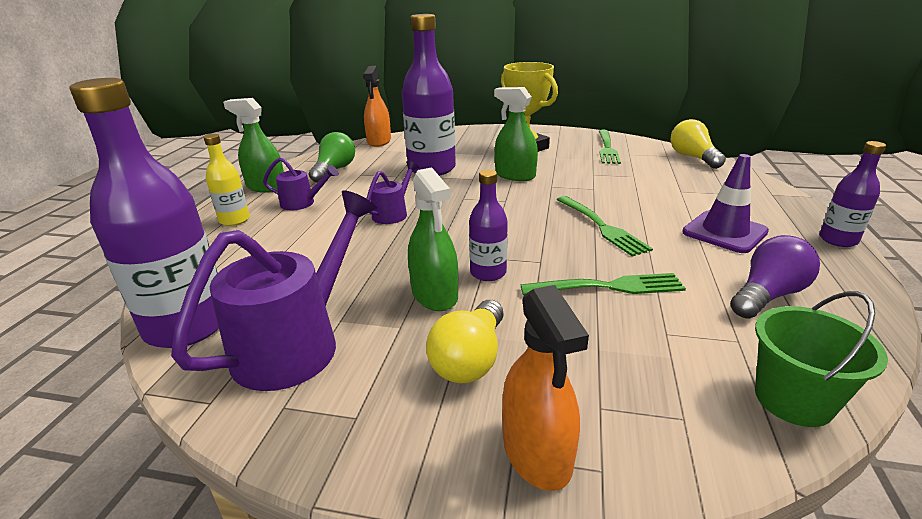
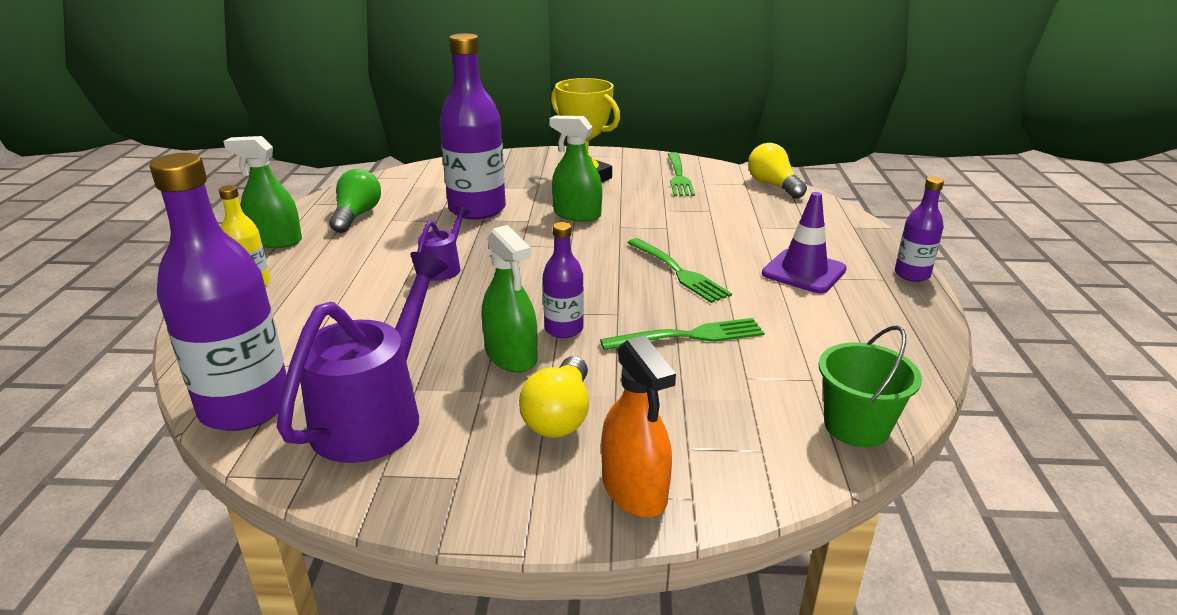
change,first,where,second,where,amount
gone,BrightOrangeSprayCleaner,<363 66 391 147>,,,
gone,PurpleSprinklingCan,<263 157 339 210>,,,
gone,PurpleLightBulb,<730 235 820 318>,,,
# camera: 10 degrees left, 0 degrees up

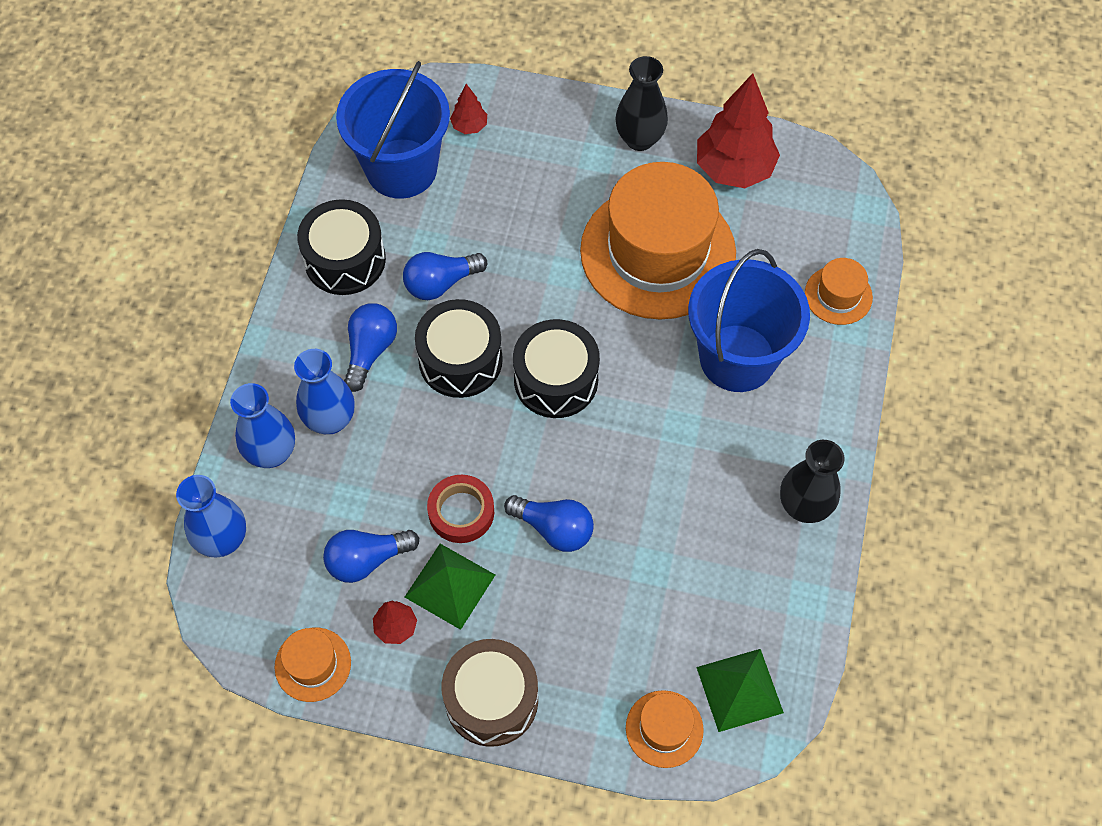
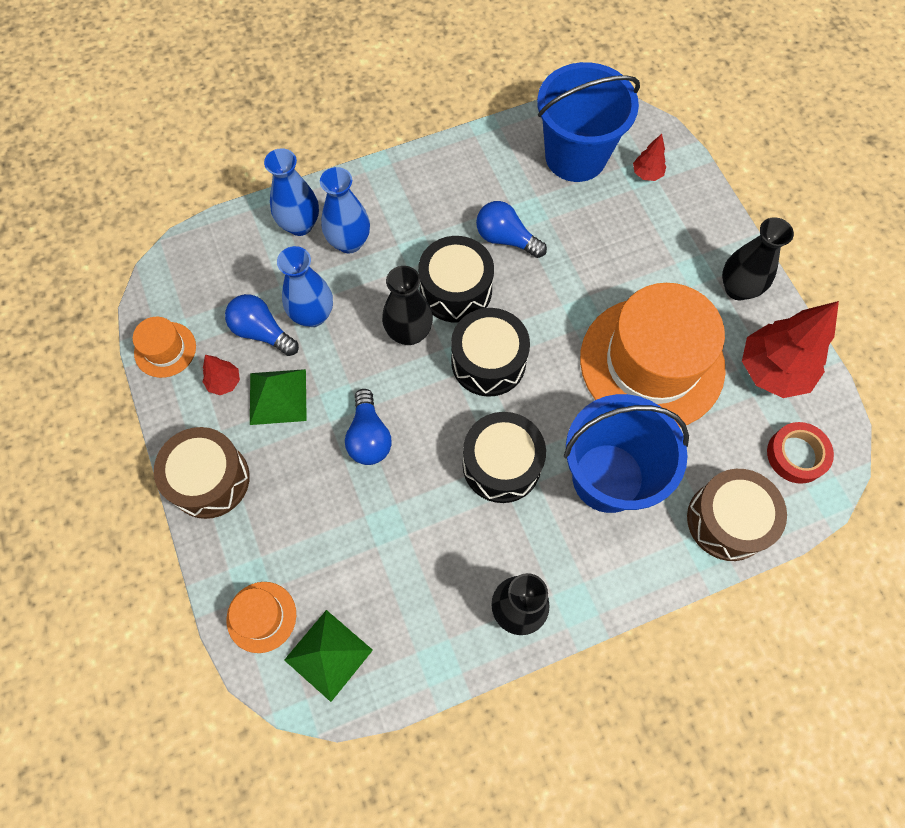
change,first,where,second,where,amount
shifted,EbonyToyDrum,<297 199 386 295>,,<463 412 546 503>,
swapped,BrightOrangeHat,<805 258 873 325>,BrownToyDrum,<687 469 787 561>,
gone,CobaltLightBulb,<344 303 397 392>,,,
shifted,CobaltTallVase,<176 475 246 557>,,<277 246 333 327>,
shifted,ScarletRollOfTape,<427 475 494 543>,,<767 422 834 484>,
new,,,EbonyTallVase,<382 266 433 345>,
# camera: 55 degrees right, 5 degrees up

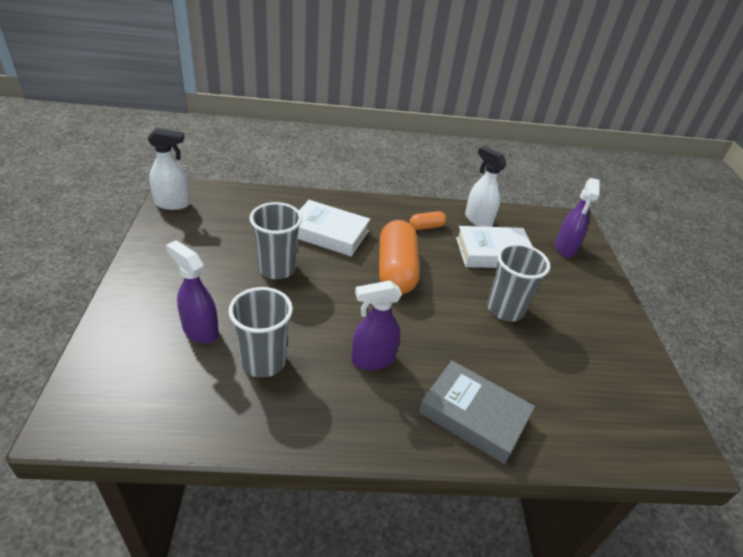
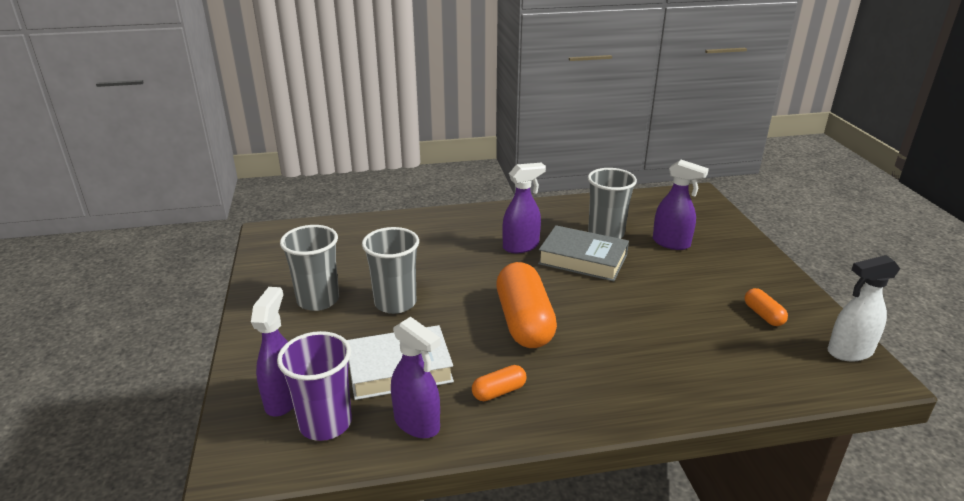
change,first,where,second,where,amount
repainted,PureWhiteSprayCleaner,<465 146 507 227>,PurpleSprayCleaner,<391 317 441 438>,
gone,PureWhiteHardcover,<297 200 370 256>,,,
shifted,AshGreyCup,<250 202 302 279>,,<280 225 339 311>,
shifted,AshGreyHardcover,<419 361 535 464>,,<538 225 629 282>,
new,,,BrightOrangePill,<745 288 788 326>,
new,,,PurpleCup,<277 331 352 441>,
# camera: 175 degrees right, 10 degrees down

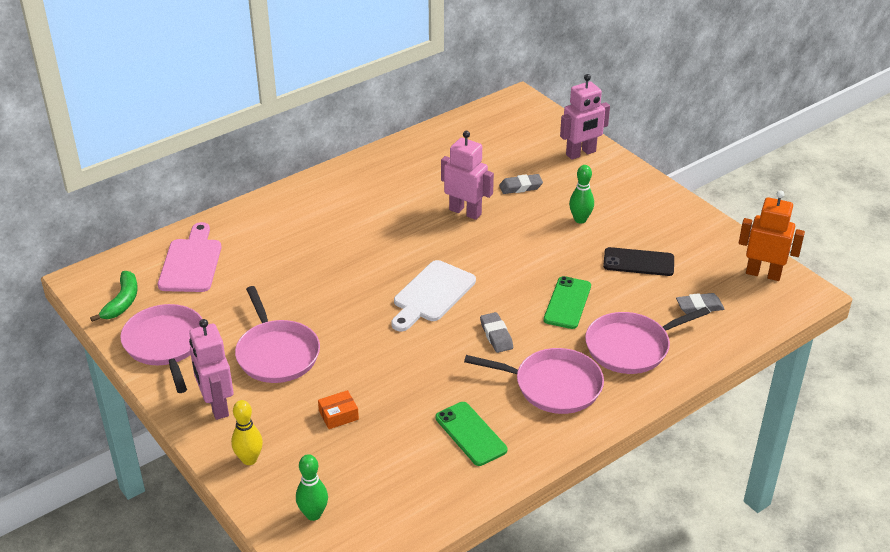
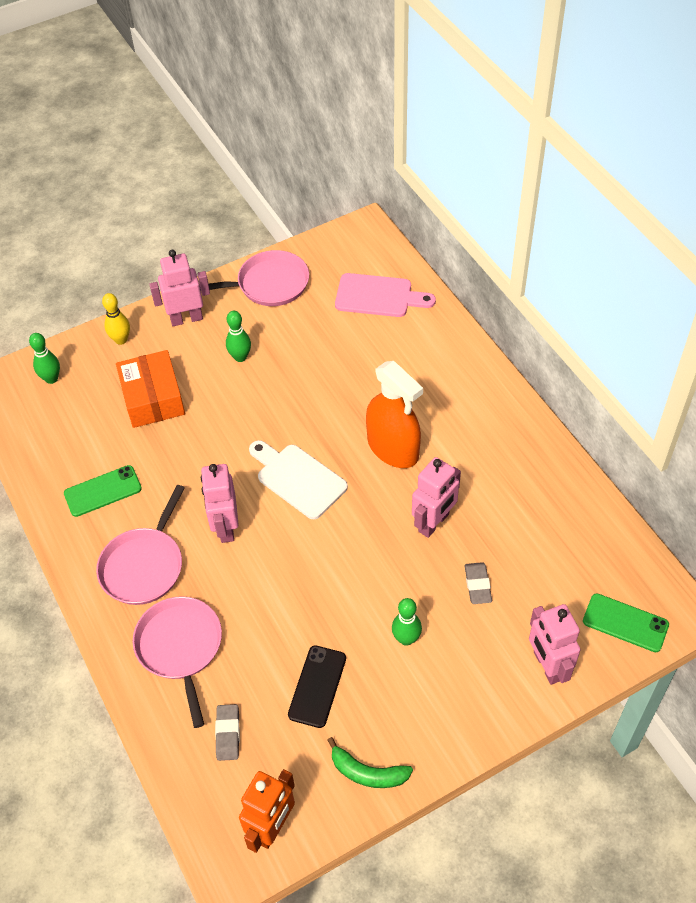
change,first,where,second,where,amount
shifted,GreenBanana,<90 271 138 322>,,<327 737 413 788>,
shifted,GreenPhone,<544 276 591 329>,,<583 593 669 652>,
swapped,RosySkillet,<235 286 320 383>,GreenTenpin,<226 311 251 362>,
swapped,AshGreyGumEraser,<480 312 513 353>,RosyRobotFigure,<201 464 239 543>,
scaled,BrightOrangeParcel,<318 390 359 429>,,<116 350 185 428>,x2.19
new,,,BrightOrangeSprayCleaner,<366 361 423 468>,
# camera: 100 degrees right, 15 degrees up

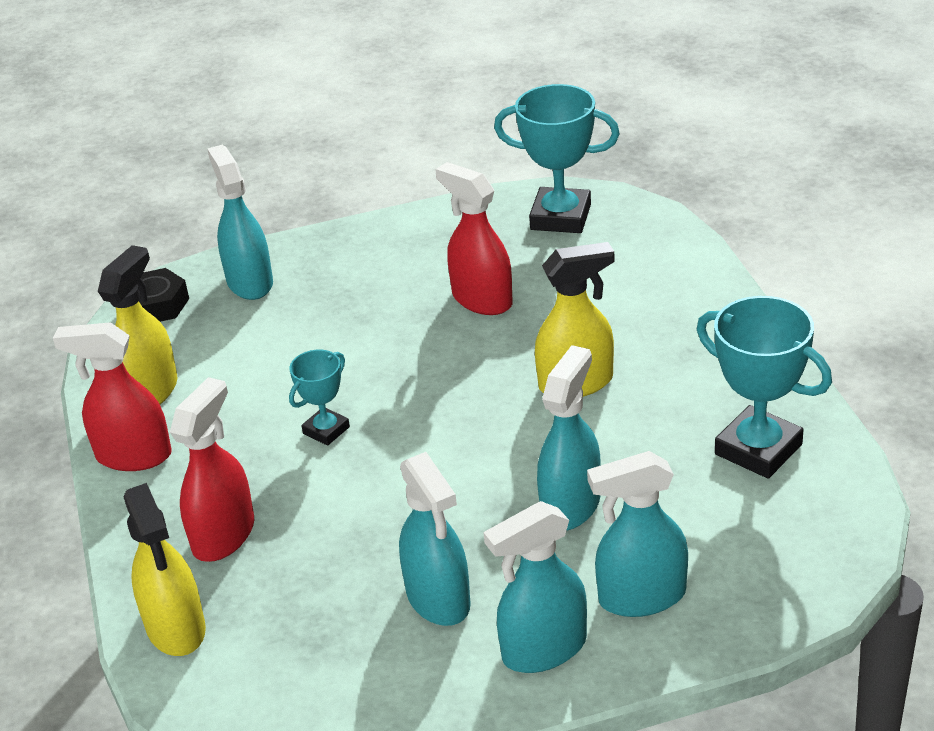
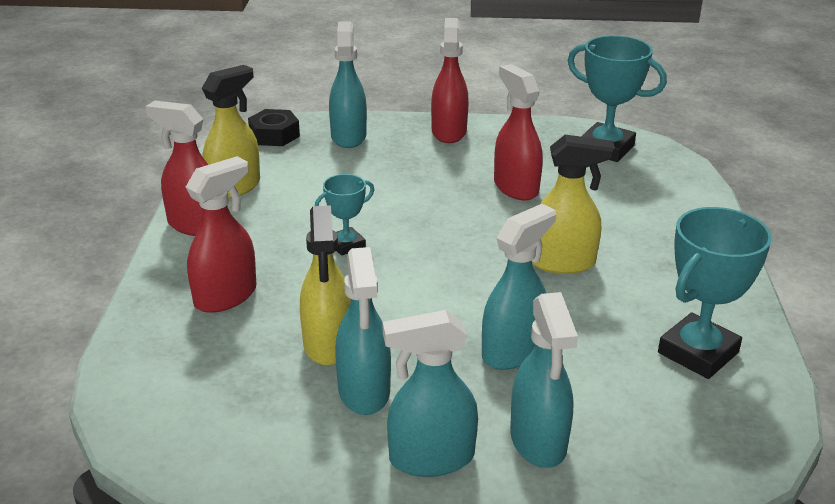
change,first,where,second,where,amount
rotated,TurquoiseAwardCup,<697 296 832 479>,,<658 207 772 379>,75 degrees clockwise
rotated,TurquoiseSprayCleaner,<587 451 688 617>,,<510 292 578 468>,105 degrees counterclockwise
shifted,BrightYellowSprayCleaner,<123 483 206 656>,,<300 205 351 366>,
new,,,ScarletSprayCleaner,<431 18 469 143>,
# camera: 15 degrees right, 5 degrees down

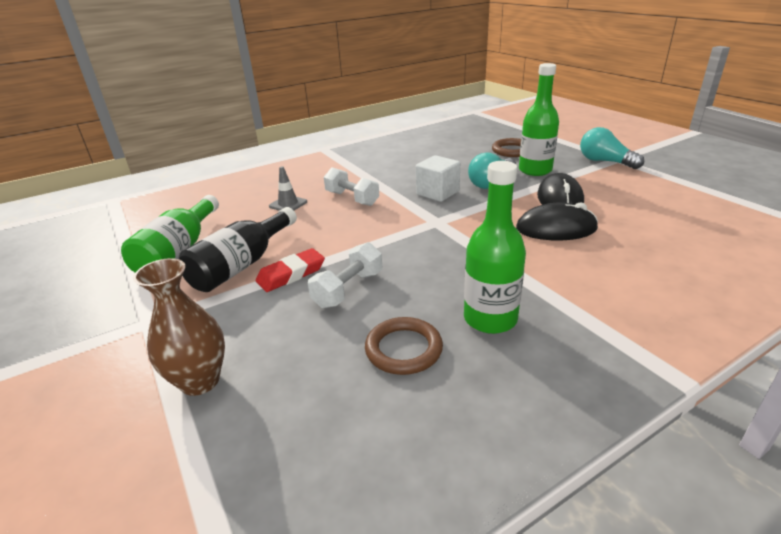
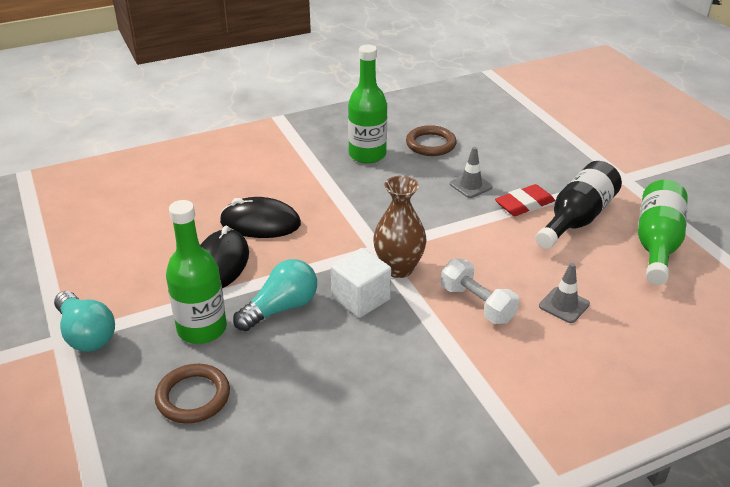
change,first,where,second,where,amount
swapped,PureWhiteFreeWeight,<308 242 382 308>,AshGreyTrafficCone,<450 147 493 198>,
shifted,BrownTallVase,<133 258 225 396>,,<373 176 427 278>,
# camera: 175 degrees left, 5 degrees up

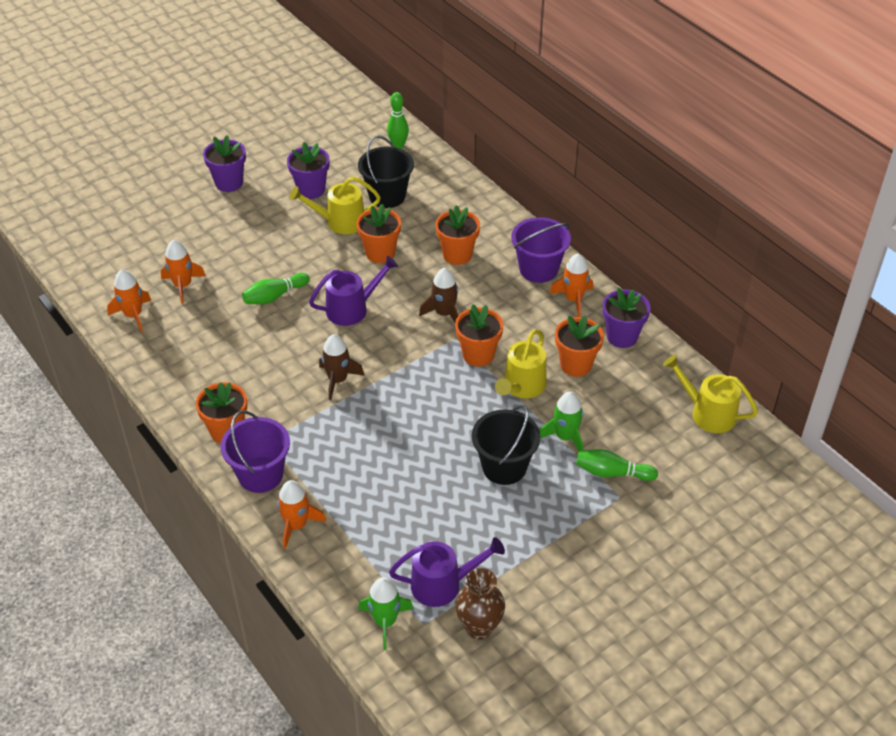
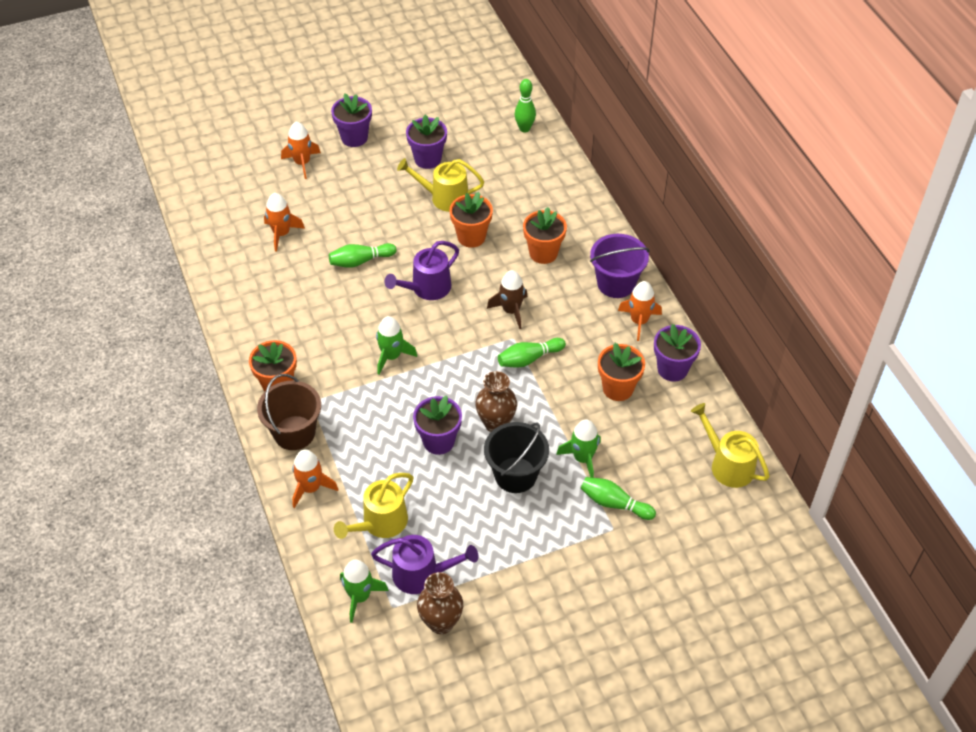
change,first,where,second,where,amount
gone,EbonyPail,<358 135 414 208>,,,
rotated,PurpleSprinklingCan,<309 256 398 326>,,<385 241 459 300>,150 degrees clockwise
shifted,BrightOrangeRocket,<107 269 151 332>,,<281 122 321 179>,
swapped,BrightOrangePottedPlant,<455 304 504 367>,GreenTenpin,<498 338 566 368>,
shifted,BrightYellowSprinklingCan,<495 329 547 398>,,<334 473 413 539>,
repainted,BrownRocket,<319 334 365 400>,GreenRocket,<376 316 417 375>,
repainted,PurplePail,<221 411 290 493>,BrownPail,<257 374 321 450>,
new,,,BrownTallVase,<475 371 517 432>,
new,,,PurplePottedPlant,<413 395 462 455>,
# camera: 15 degrees right, 5 degrees up

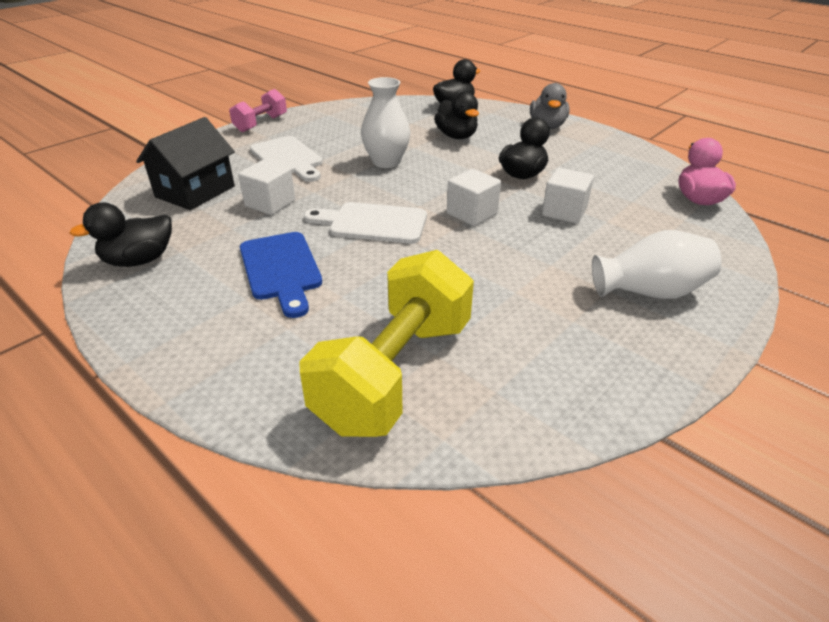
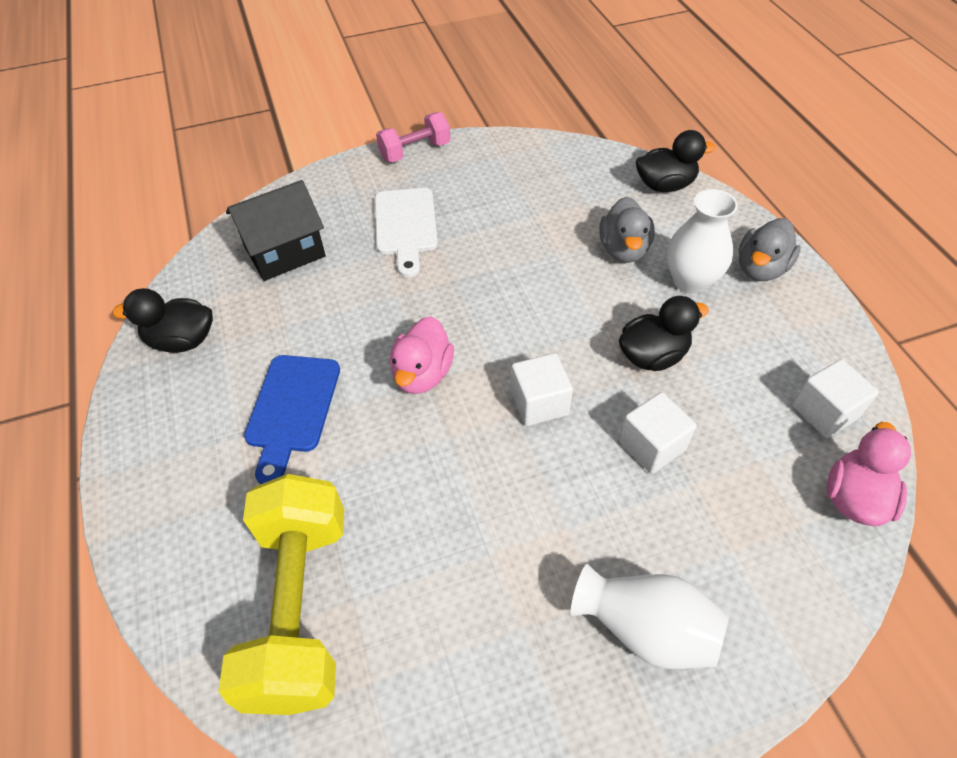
change,first,where,second,where,amount
shifted,PureWhiteTallVase,<361 77 410 168>,,<667 189 738 294>,
repainted,EbonyRubberDuck,<434 92 479 139>,AshGreyRubberDuck,<599 197 655 263>,
shifted,PureWhiteSolidCube,<238 160 295 215>,,<792 359 879 438>,
swapped,PureWhiteBreadBoard,<304 202 427 244>,RosyRubberDuck,<390 316 454 394>,
rotated,BrightYellowFreeWeight,<299 250 474 437>,,<218 474 344 715>,60 degrees counterclockwise
# camera: 30 degrees right, 15 degrees up

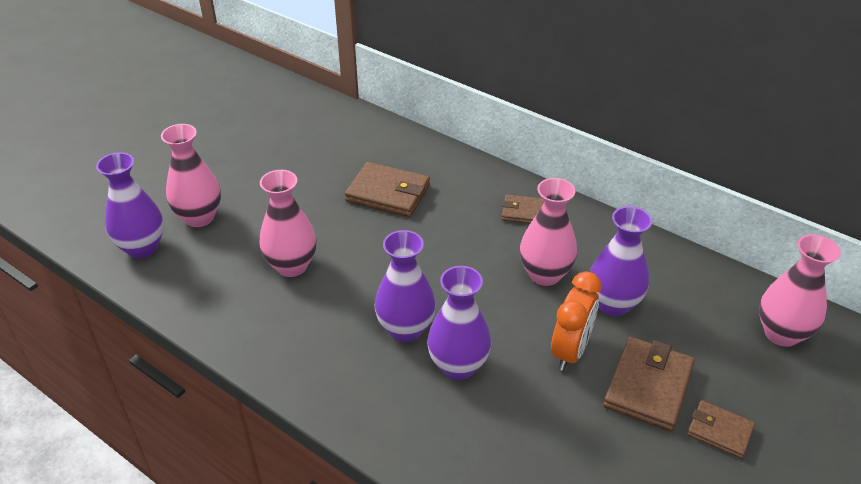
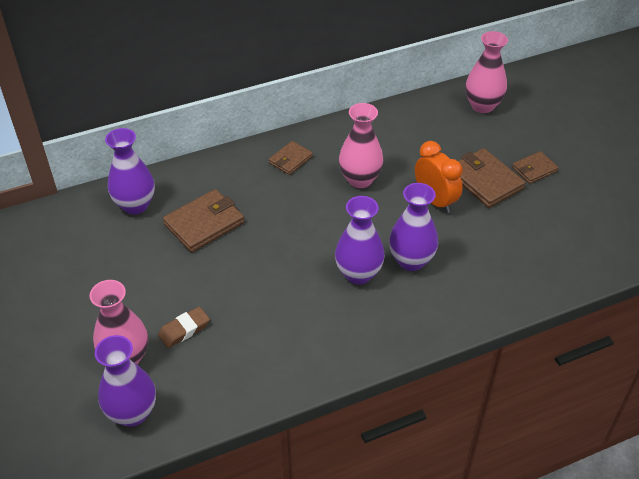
change,first,where,second,where,amount
gone,RosyTallVase,<259 170 317 277>,,,
shifted,PurpleTallVase,<590 206 652 316>,,<105 128 155 214>,
new,,,BrownGumEraser,<158 306 210 348>,
# camera: 60 degrees left, 5 degrees up

